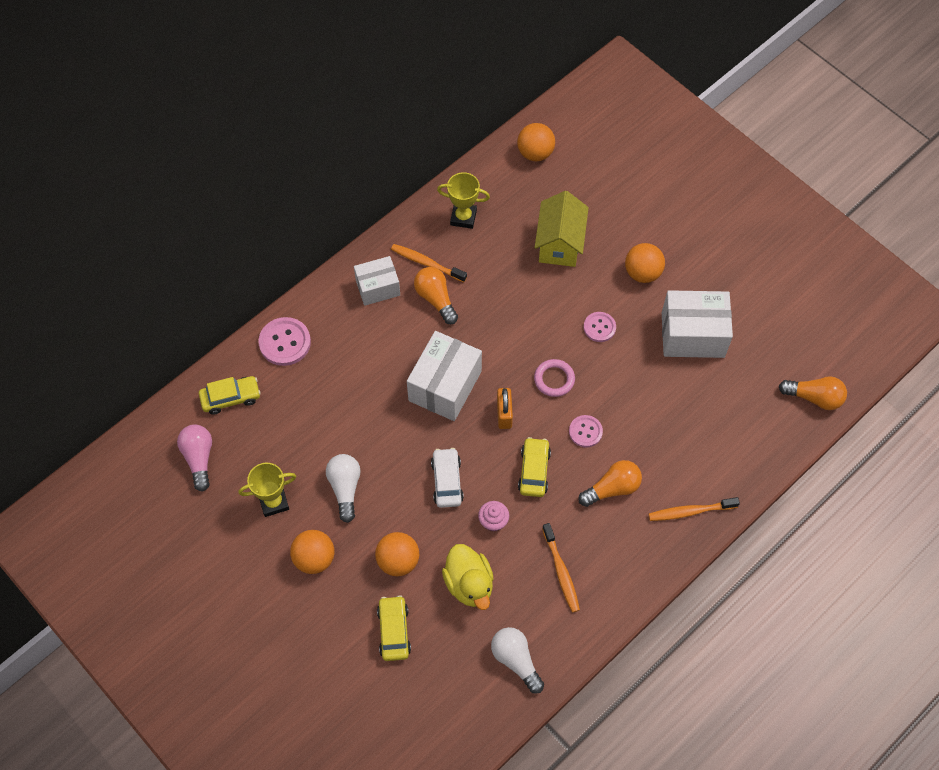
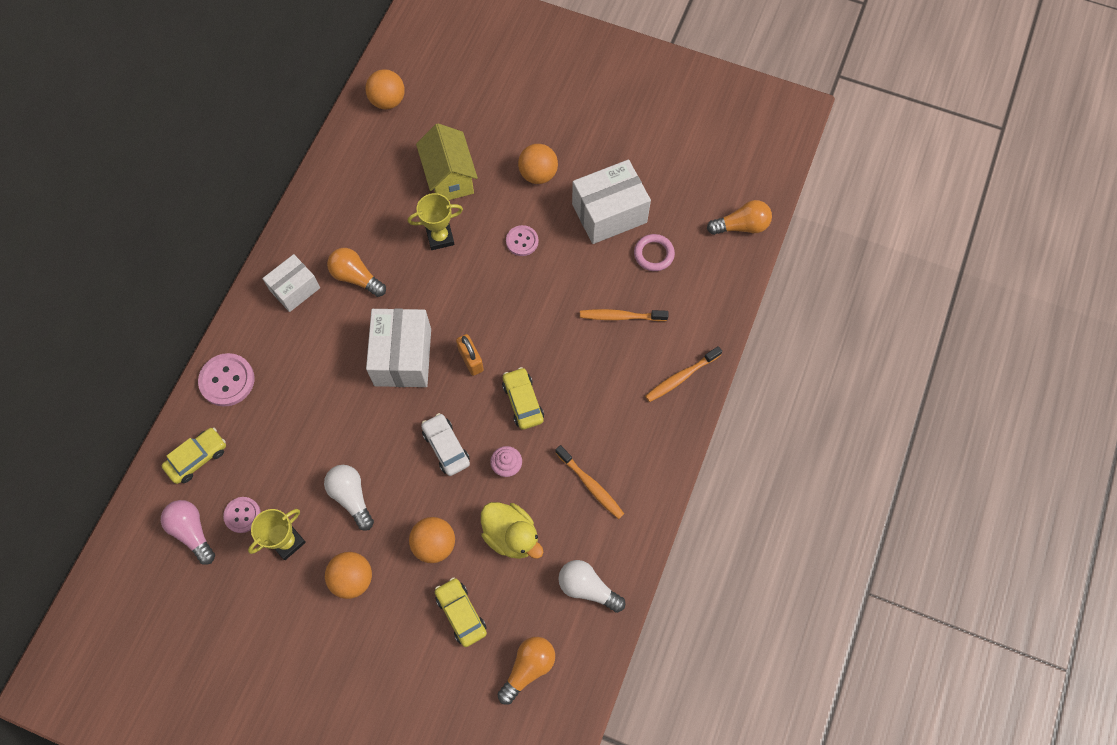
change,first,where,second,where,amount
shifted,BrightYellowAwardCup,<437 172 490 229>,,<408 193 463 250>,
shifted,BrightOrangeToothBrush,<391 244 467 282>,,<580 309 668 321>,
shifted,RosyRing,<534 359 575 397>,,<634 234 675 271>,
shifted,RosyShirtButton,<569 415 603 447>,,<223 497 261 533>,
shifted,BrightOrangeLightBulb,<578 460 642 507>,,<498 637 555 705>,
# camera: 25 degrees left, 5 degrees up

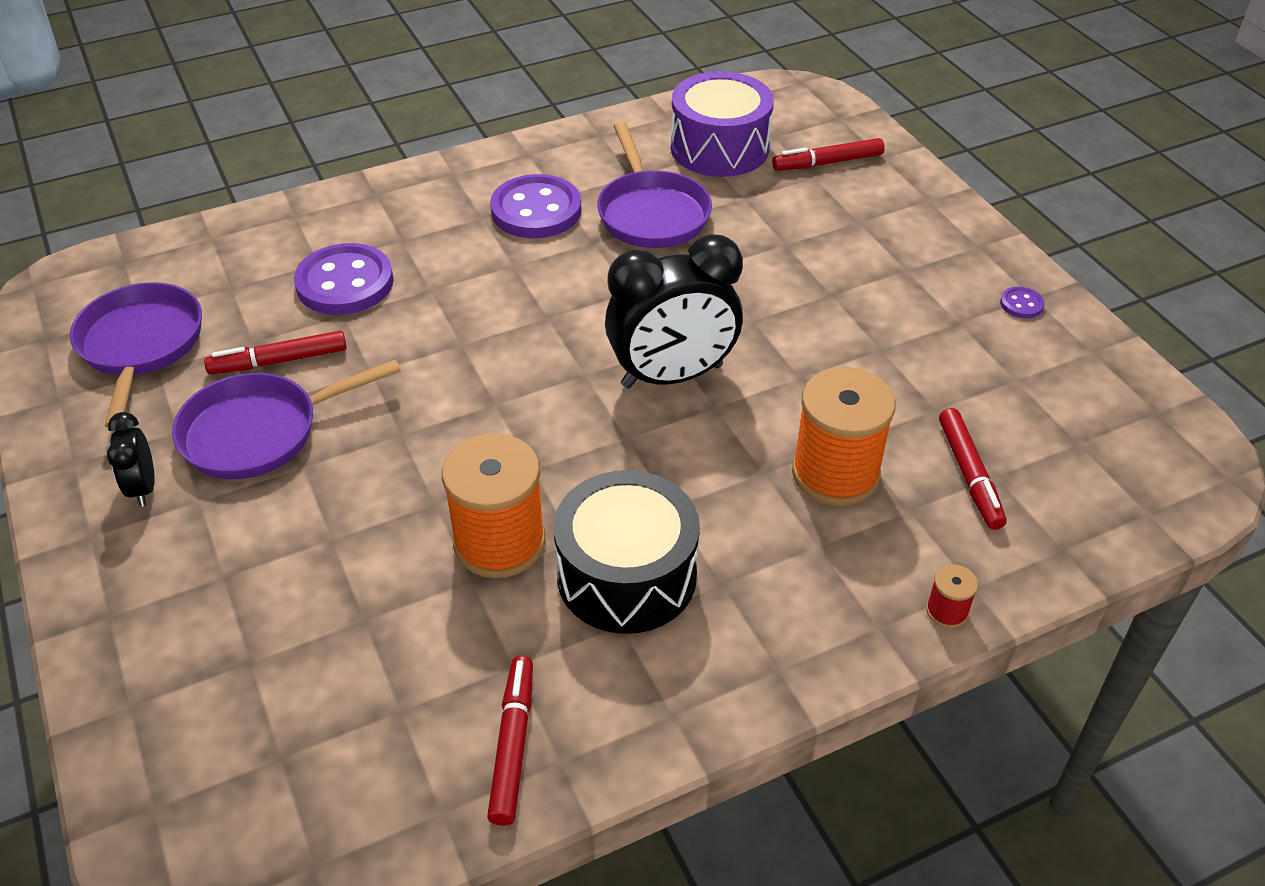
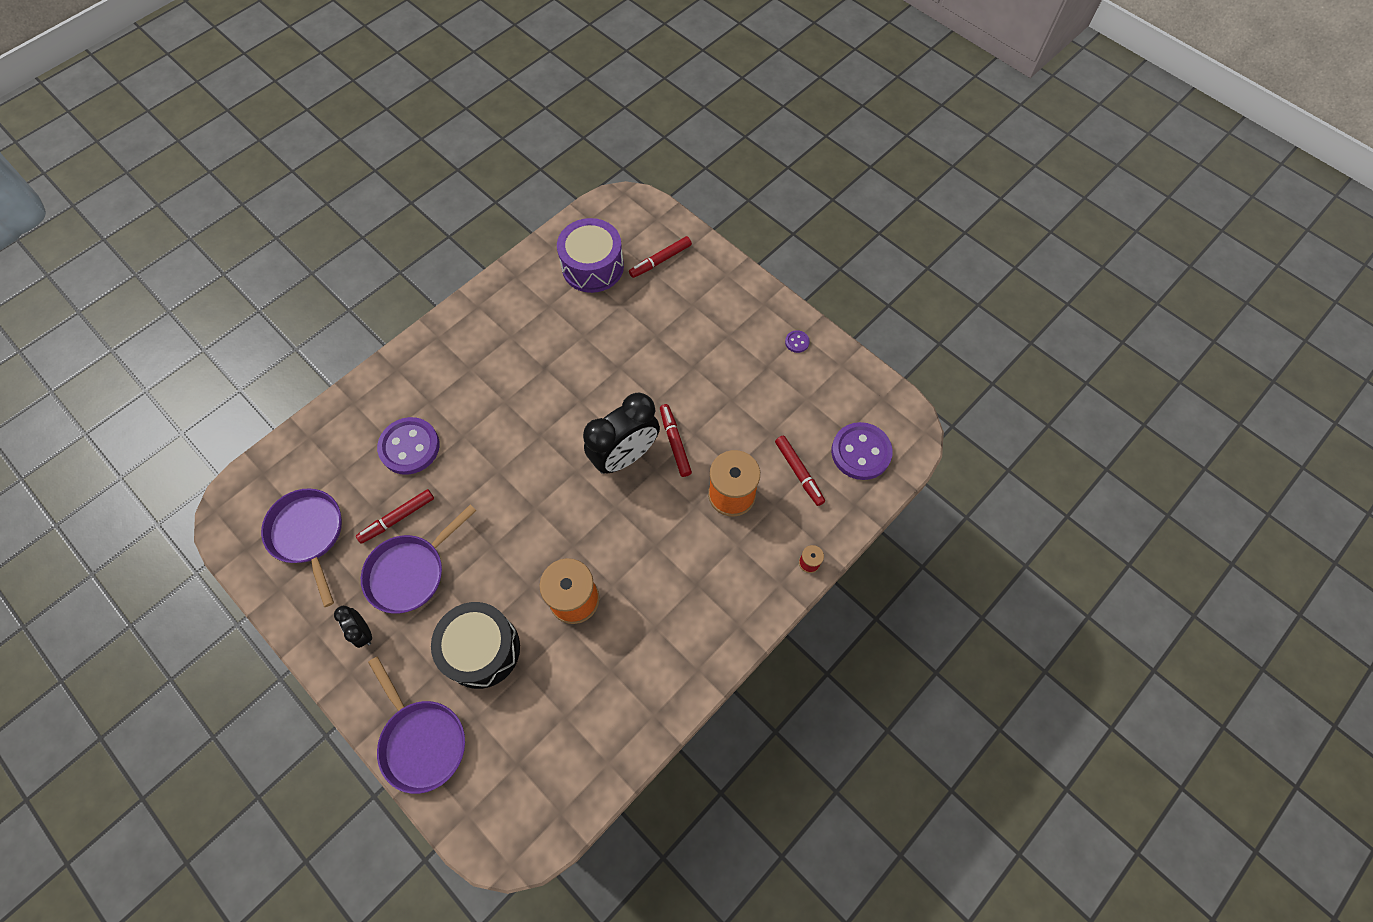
change,first,where,second,where,amount
shifted,PurpleSkillet,<597 122 712 248>,,<368 656 465 794>,
shifted,PurpleShirtButton,<490 174 581 238>,,<831 422 893 480>,
shifted,EbonyToyDrum,<554 470 700 634>,,<431 602 520 689>,
shifted,ScarletMarkerPen,<487 656 533 826>,,<660 404 692 477>,
# camera: 20 degrees left, 20 degrees up

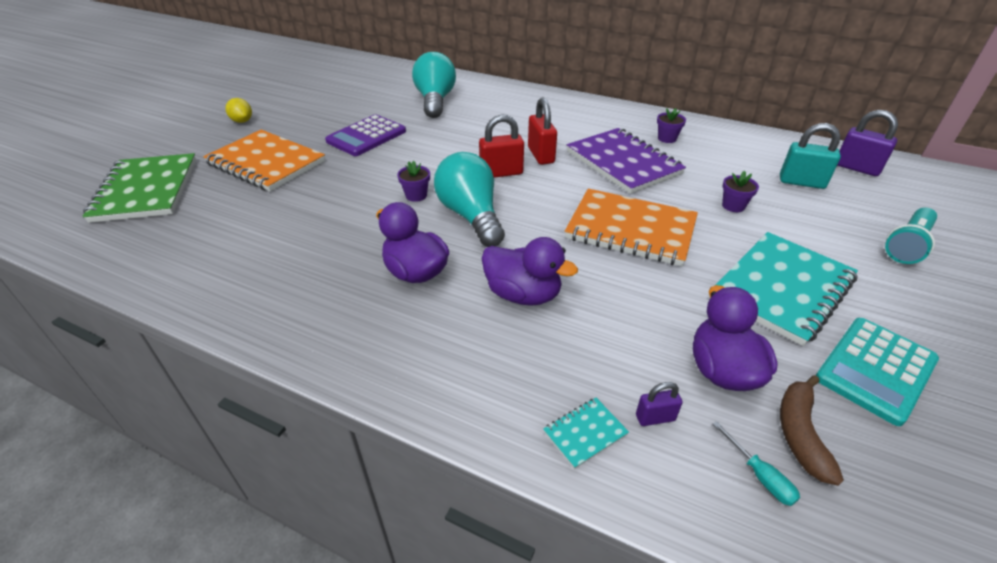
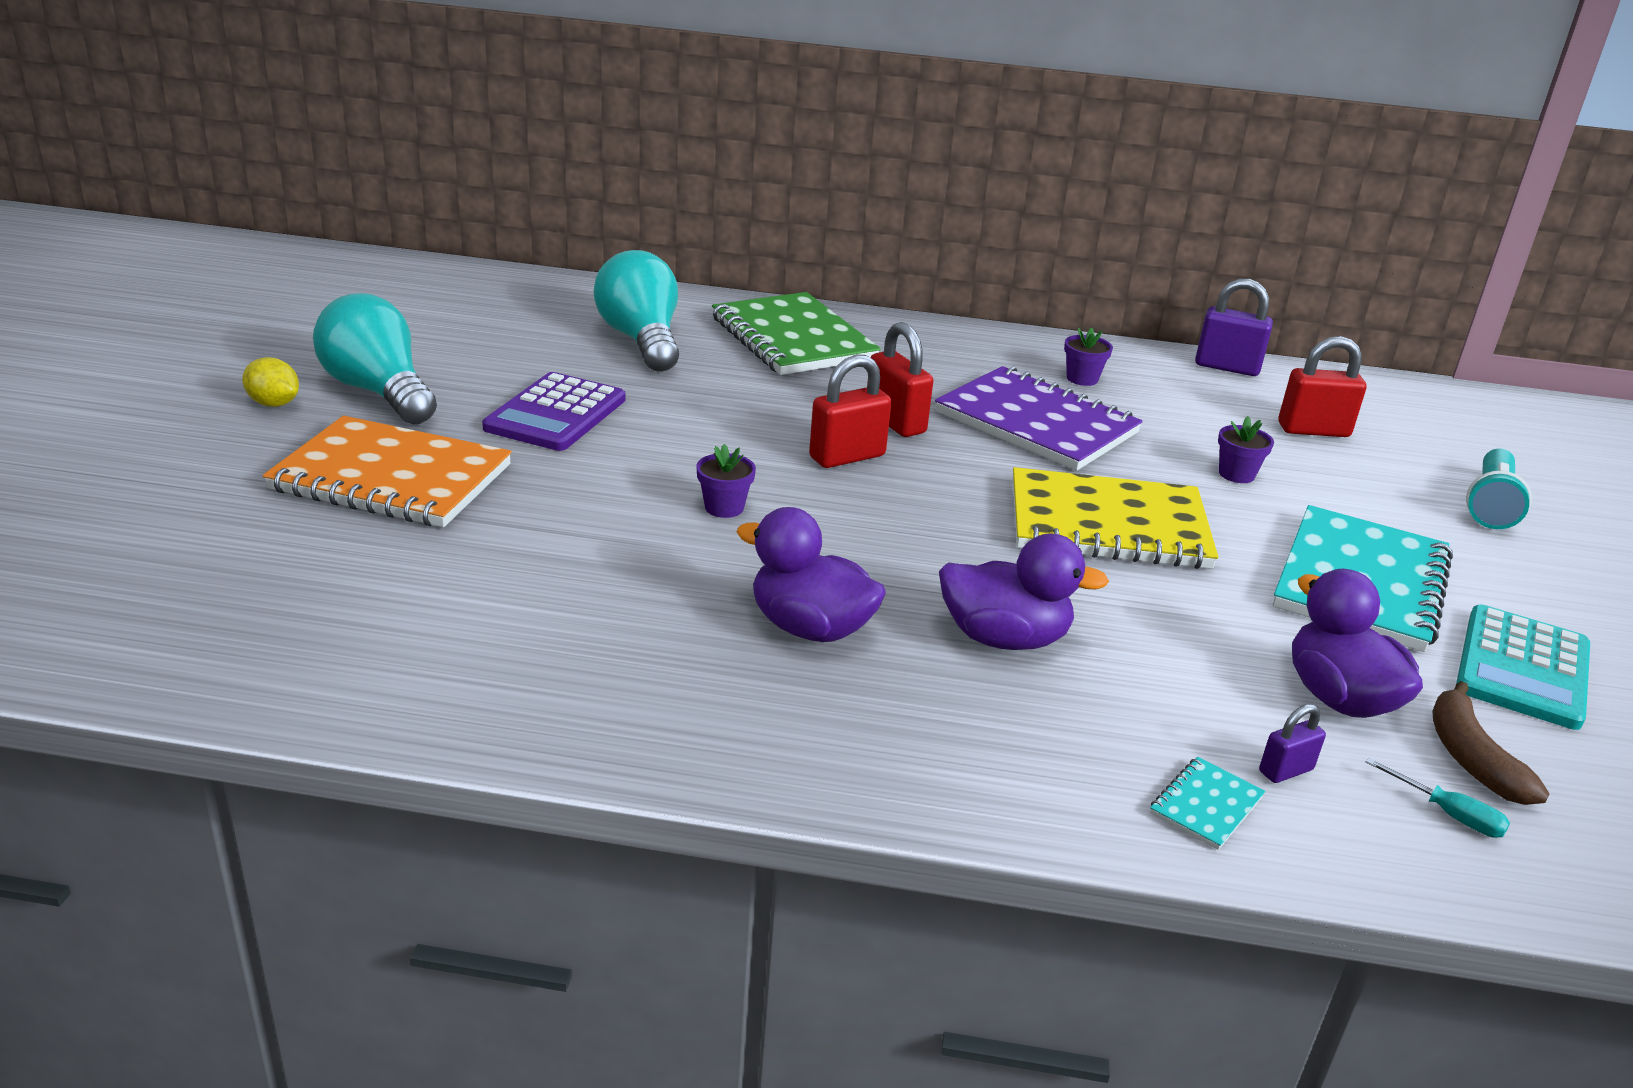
change,first,where,second,where,amount
shifted,PurpleSmallLock,<837 110 898 176>,,<1195 279 1273 376>,
repainted,TurquoiseSmallLock,<780 123 841 189>,ScarletSmallLock,<1278 336 1367 437>,
shifted,TurquoiseLightBulb,<434 152 505 247>,,<313 293 437 425>,
shifted,GreenNotebook,<83 153 196 223>,,<712 292 881 375>,
repainted,BrightOrangeNotebook,<565 189 698 266>,BrightYellowNotebook,<1013 467 1218 569>,
# camera: 20 degrees left, 10 degrees down

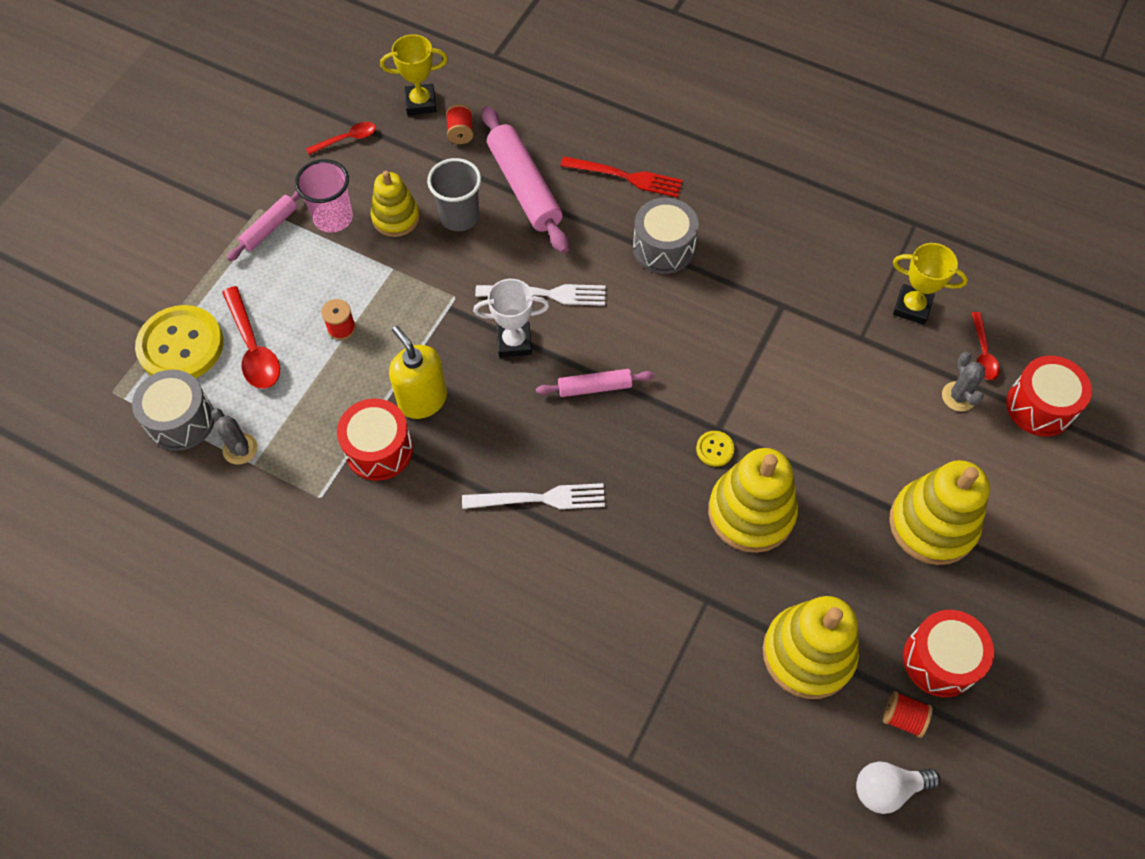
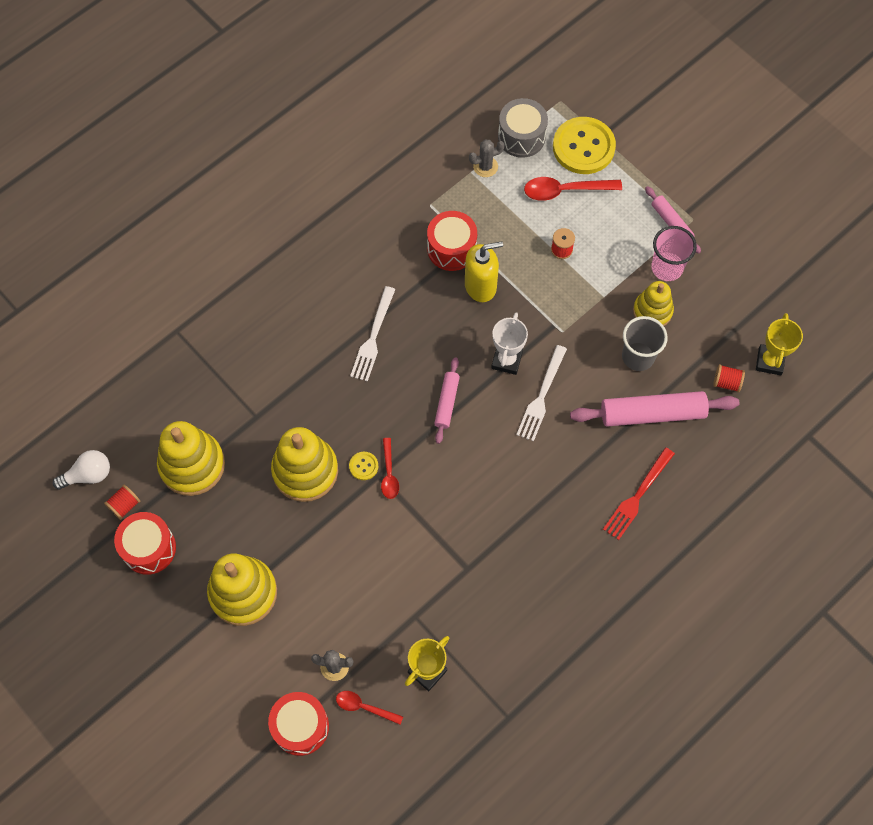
change,first,where,second,where,amount
shifted,ScarletTablespoon,<306 122 376 155>,,<381 438 399 499>,
gone,AshGreyToyDrum,<633 197 698 274>,,,
rotated,PureWhiteLightBulb,<856 761 940 814>,,<53 450 110 490>,60 degrees clockwise
# camera: 110 degrees right, 5 degrees up

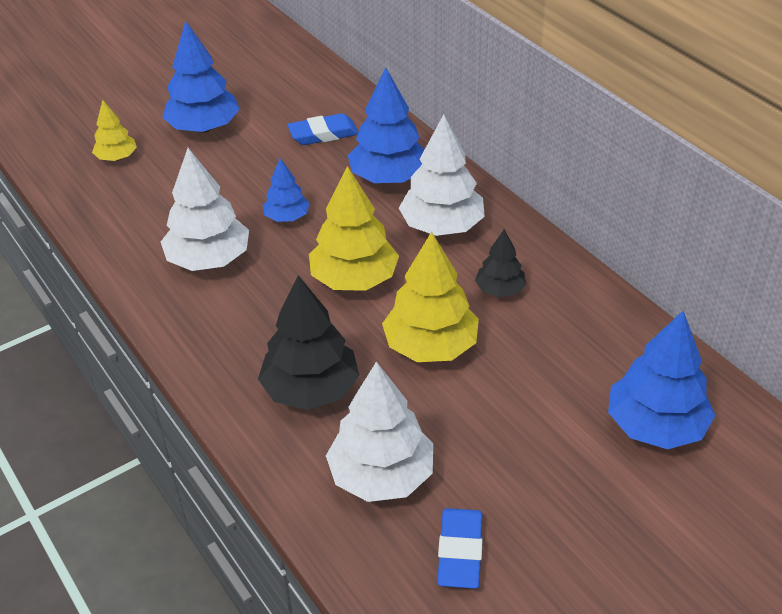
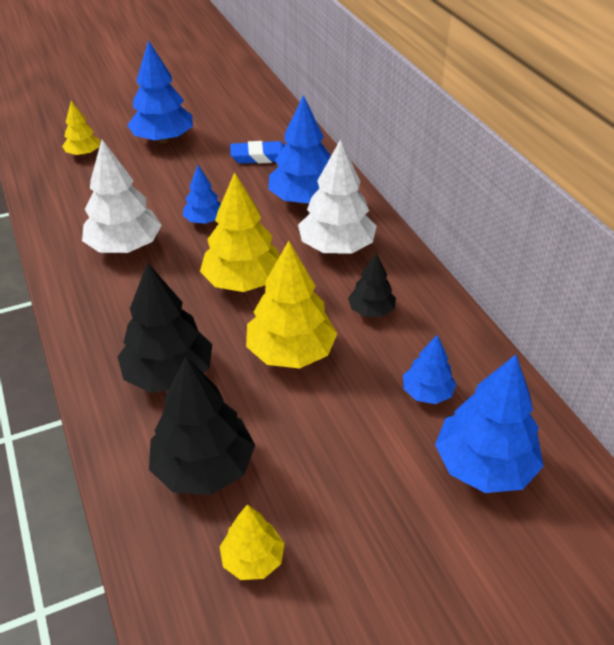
change,first,where,second,where,amount
repainted,PureWhiteTree,<326 362 433 502>,EbonyTree,<149 356 255 495>,
swapped,CobaltGumEraser,<437 508 482 589>,BrightYellowTree,<220 504 284 580>,
new,,,CobaltTree,<403 335 456 404>,
# camera: 10 degrees right, 0 degrees up

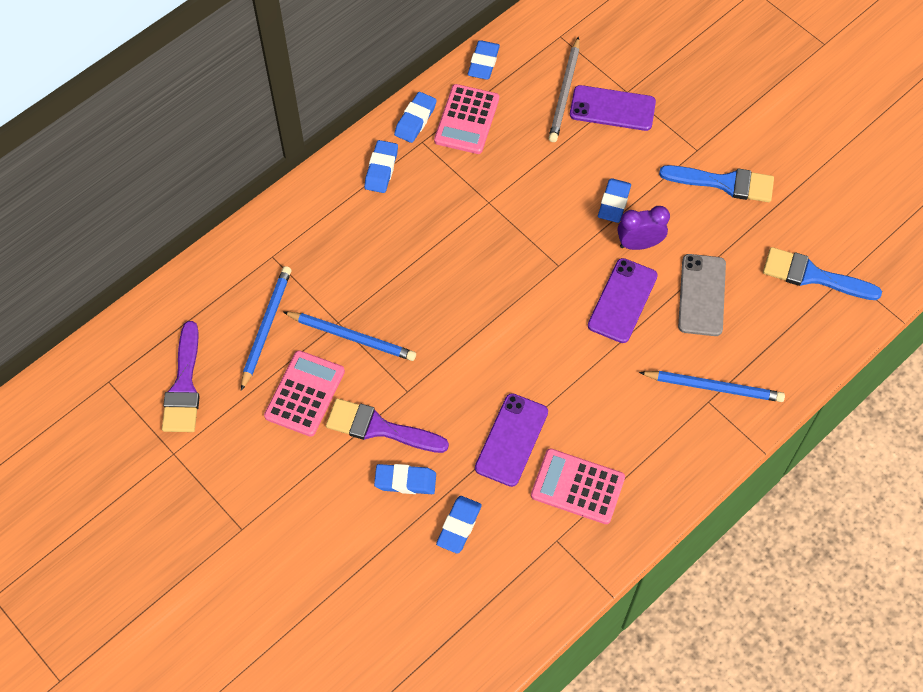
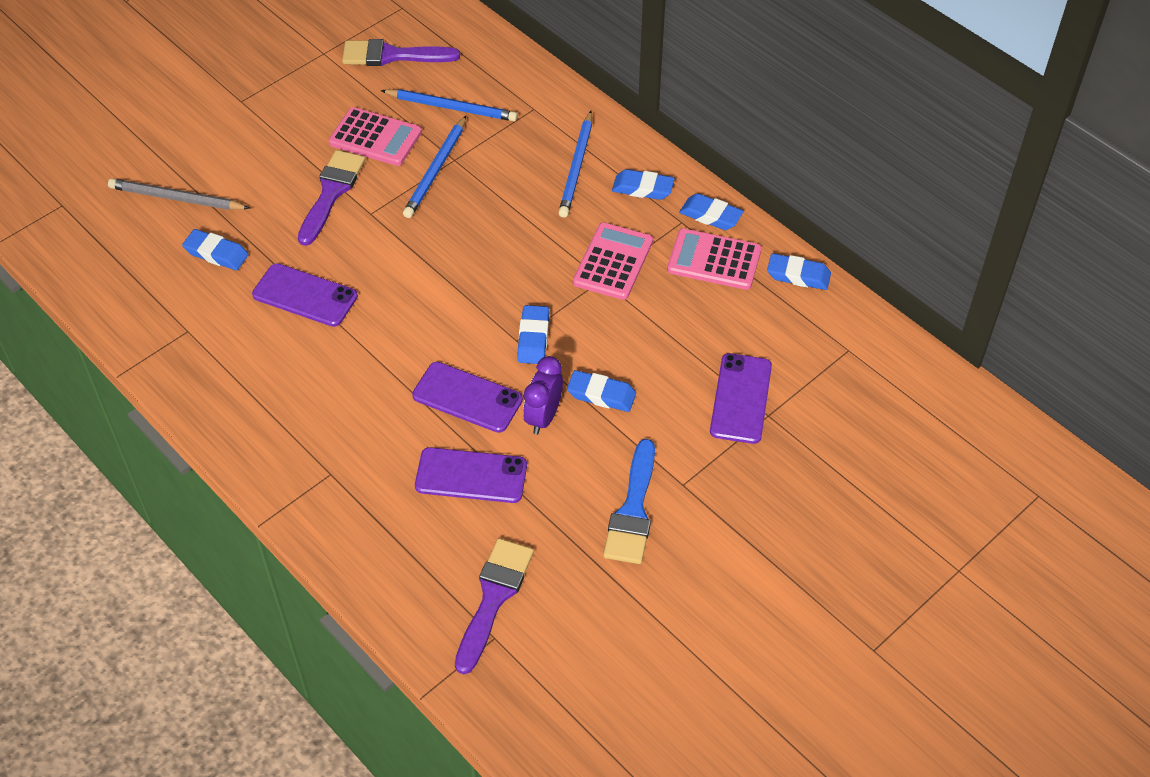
change,first,where,second,where,amount
shifted,AshGreyLeadPencil,<549 36 579 142>,,<108 178 250 210>,
rotated,PurpleBedsideClock,<617 206 670 250>,,<523 356 563 435>,150 degrees counterclockwise
repainted,CobaltPaintbrush,<763 247 882 300>,PurplePaintbrush,<455 538 534 674>,
repainted,AshGreyPhone,<678 254 726 336>,PurplePhone,<415 447 527 503>,
shifted,CobaltLeadPencil,<639 371 785 402>,,<558 111 592 217>,
shifted,RosyPocketCalculator,<531 448 625 524>,,<573 223 653 300>,
shifted,CobaltGumEraser,<374 464 436 494>,,<517 305 549 364>,
# camera: 90 degrees right, 10 degrees down

